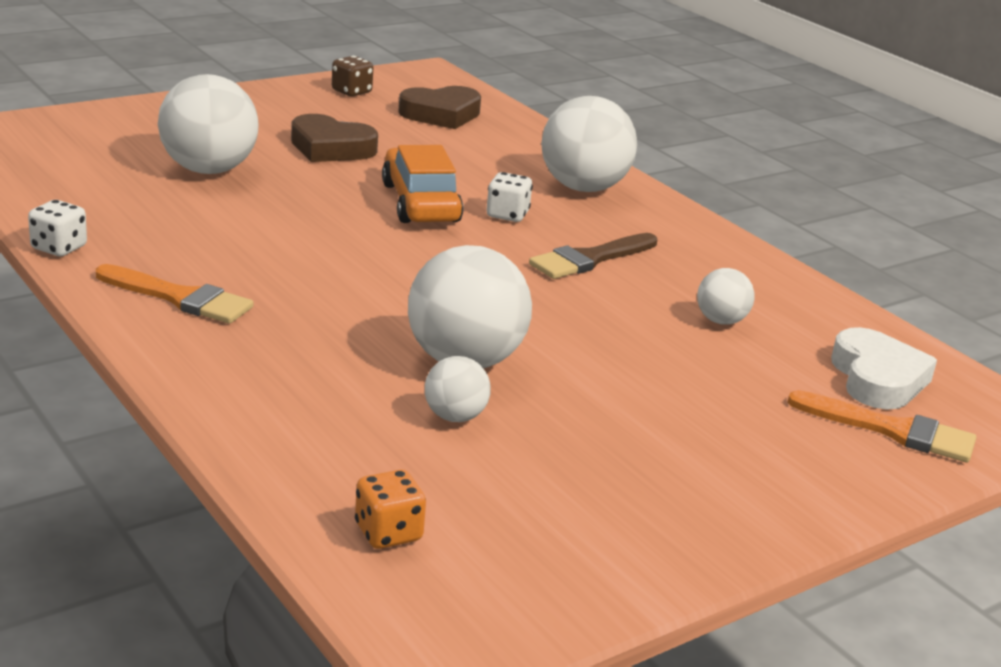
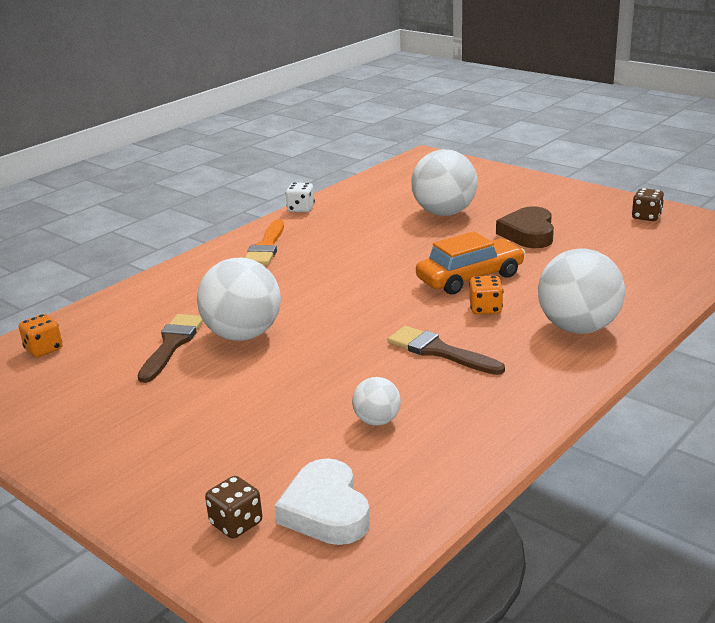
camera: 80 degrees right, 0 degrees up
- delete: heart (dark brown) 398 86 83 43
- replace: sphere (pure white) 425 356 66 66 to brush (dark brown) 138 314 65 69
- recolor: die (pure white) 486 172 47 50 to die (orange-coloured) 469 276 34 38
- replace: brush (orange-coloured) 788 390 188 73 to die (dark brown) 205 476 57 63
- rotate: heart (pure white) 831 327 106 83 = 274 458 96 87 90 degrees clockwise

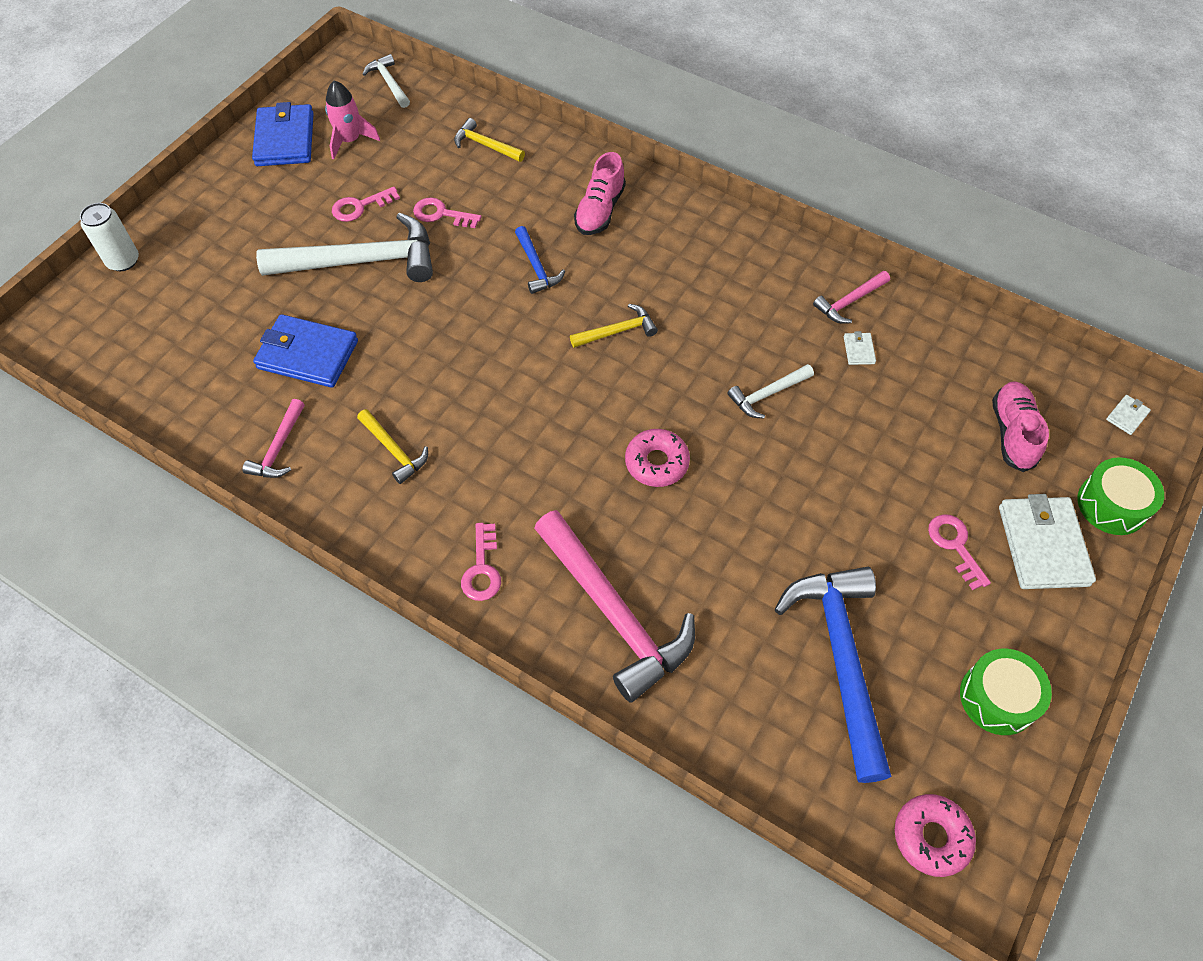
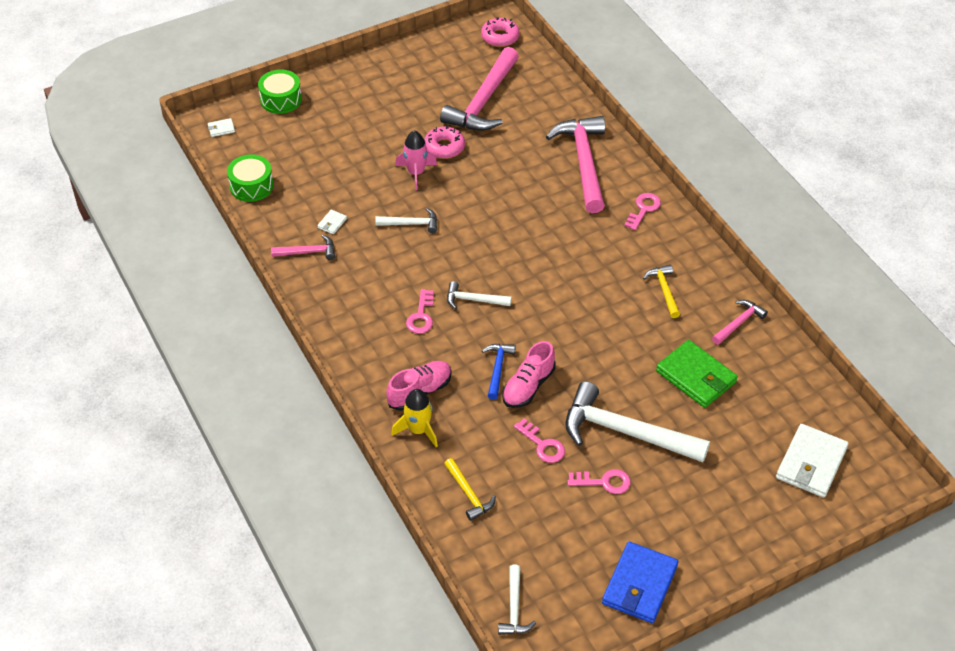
camera: 150 degrees left, 10 degrees down
- delete: soda can (pure white) 80 203 59 68
- recolor: wallet (royal blue) 253 314 105 74 to wallet (emerald) 656 340 82 68
- move: rocket (pink) 325 81 55 79 to 395 130 42 60
- recolor: carpenter's hammer (yellow) 570 304 88 44 to carpenter's hammer (pure white) 447 281 65 28
- move: doughnut (pink) 625 429 65 58 to 424 126 41 33
- recolor: carpenter's hammer (royal blue) 774 567 117 216 to carpenter's hammer (pink) 440 47 79 84
- move: door key (pink) 928 514 63 76 to 406 289 28 45
- move: drum (emerald) 960 649 92 86 to 227 154 47 48
- move: sneaker (pink) 992 381 57 91 to 502 341 54 67
- move: wallet (pure white) 999 494 97 95 to 776 424 73 74
- insert: rocket (yellow) 391 389 47 58

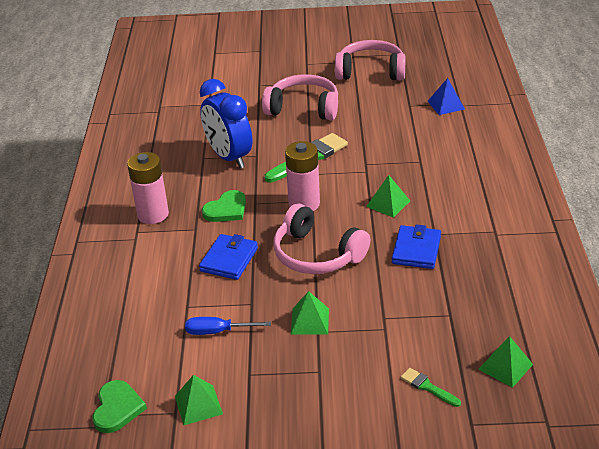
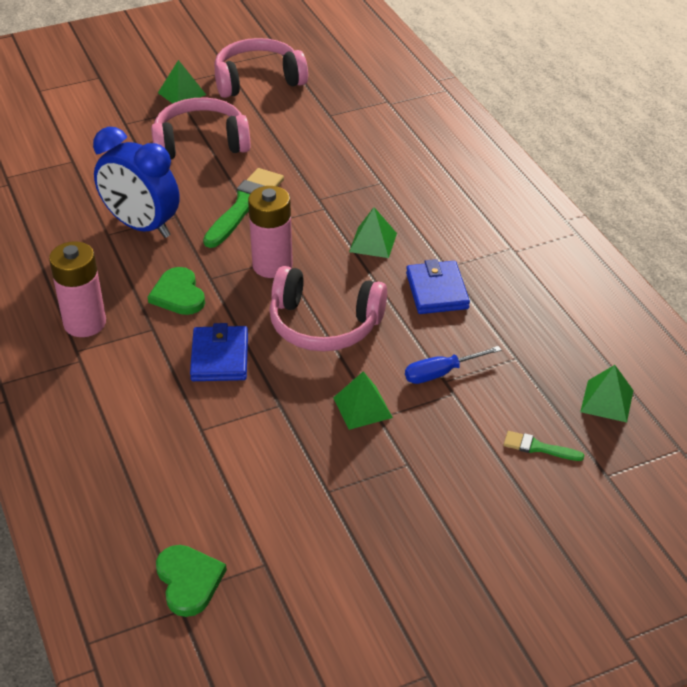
camera: 25 degrees left, 5 degrees up
- move: pyramid (emerald) 175 375 48 50 to 158 60 48 44
- move: hand screwdriver (royal blue) 185 317 86 18 to 405 346 96 38
- rotate: heart (emerald) 202 190 44 32 = 148 267 57 48 135 degrees clockwise
- delete: pyramid (royal blue) 428 78 37 37

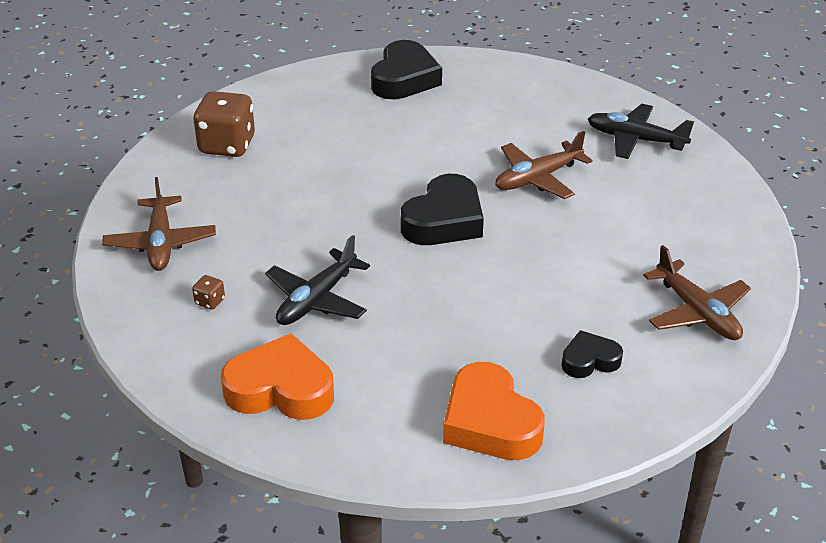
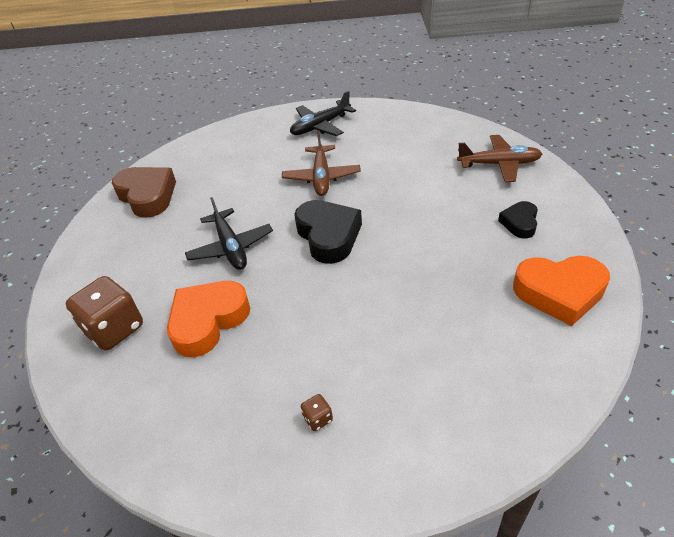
camera: 55 degrees left, 5 degrees up
- delete: aeroplane (dark brown) 102 177 114 94
- move: heart (orange-coloured) 221 333 113 87 to 167 281 83 76
- move: aeroplane (ebony) 265 235 105 90 to 185 197 88 73
- recolor: heart (ebony) 371 40 71 59 to heart (dark brown) 112 167 64 51

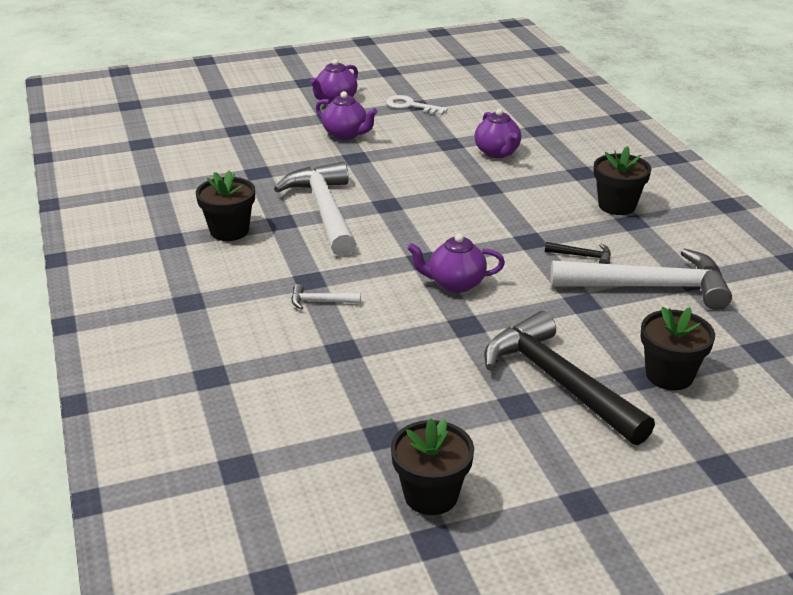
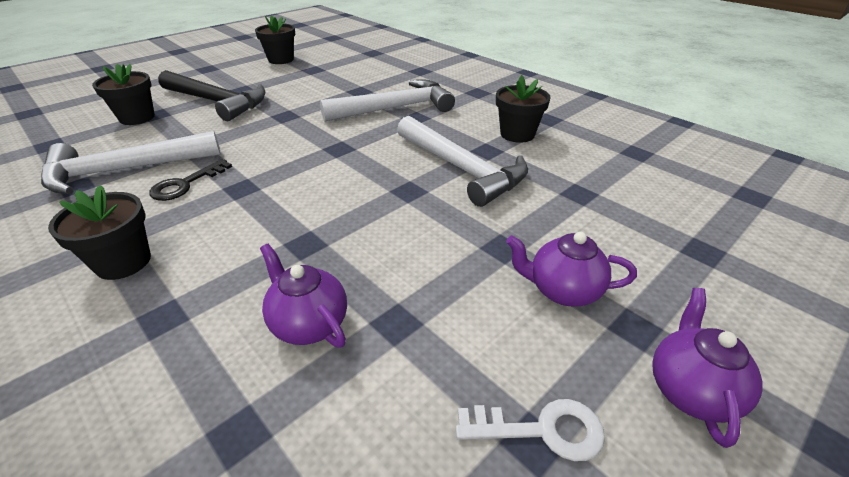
camera: 155 degrees right, 5 degrees up
- resize: carpenter's hammer (pure white) 291 284 70 25 = 320 79 135 42 x2.50
- delete: china teapot (royal purple) 407 234 98 59
- replace: carpenter's hammer (ebony) 545 242 66 22 to door key (ebony) 149 159 83 42

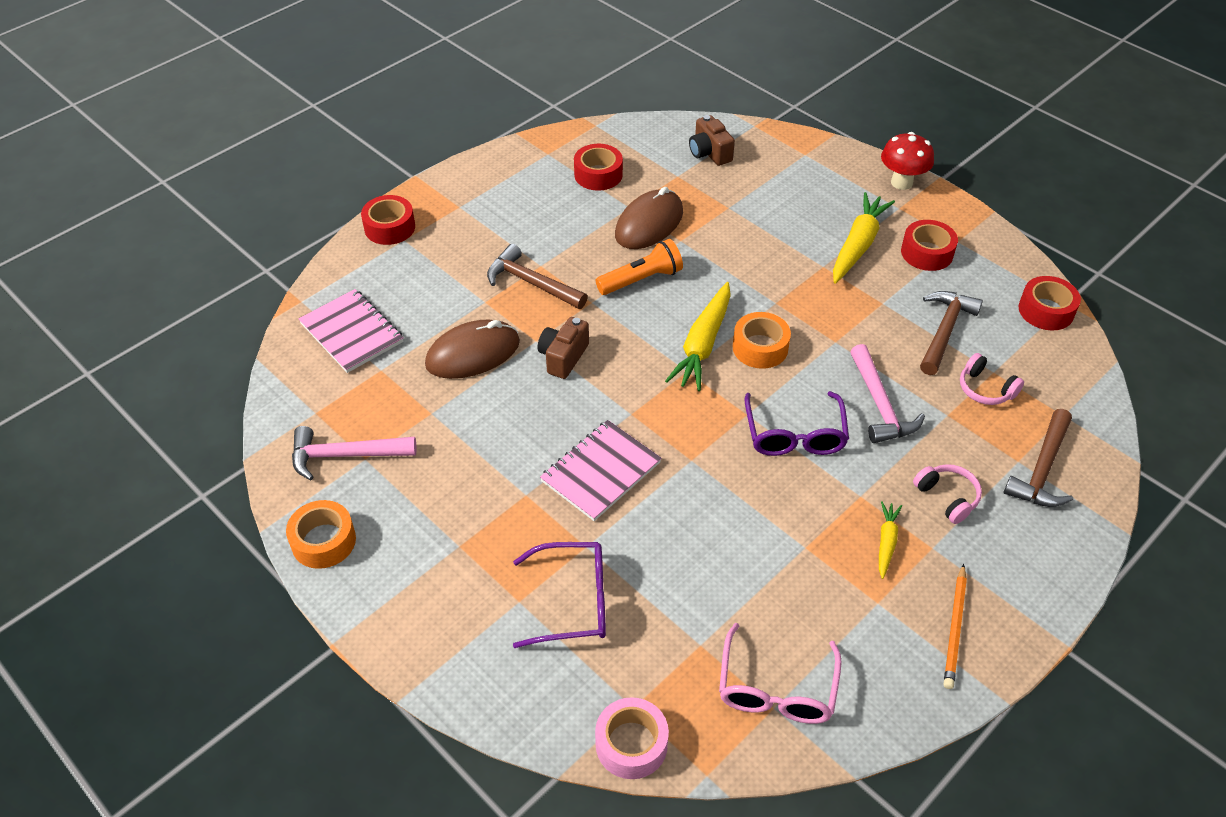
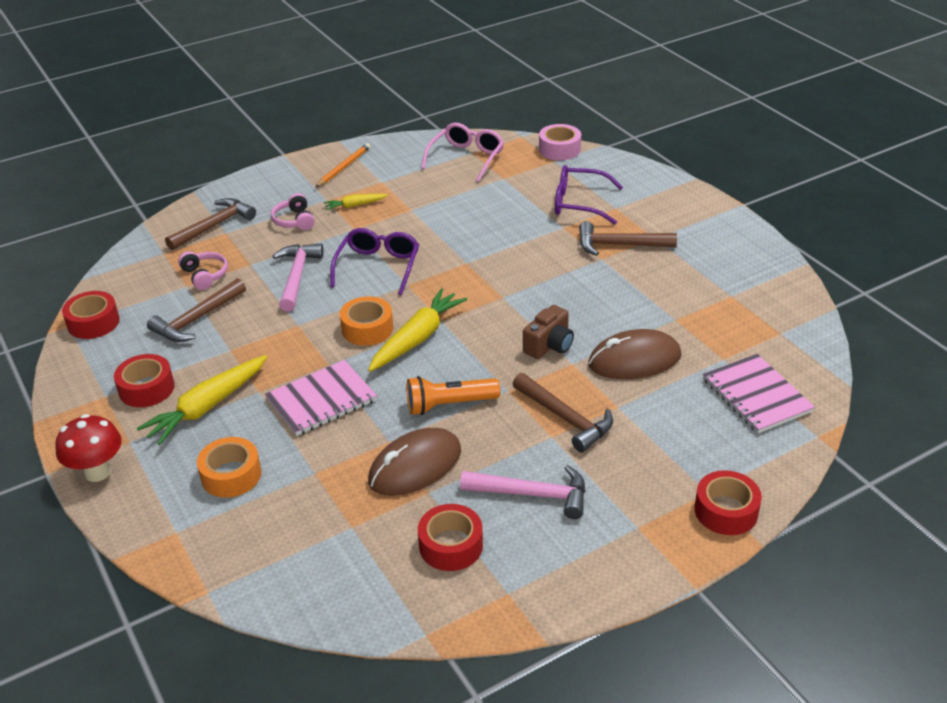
camera: 165 degrees left, 10 degrees down
- move: roll of tape (orange-coloured) 286 500 70 69 to 197 437 64 61
- move: carpenter's hammer (pink) 292 426 124 54 to 460 465 126 54
- move: notebook (pink) 540 420 122 101 to 265 360 112 76
- delete: camera (dark brown) 689 115 46 51
- rotate: toy carrot (yellow) 879 501 23 78 = 324 194 64 16 45 degrees clockwise
- insert: carpenter's hammer (dark brown) 579 221 98 35

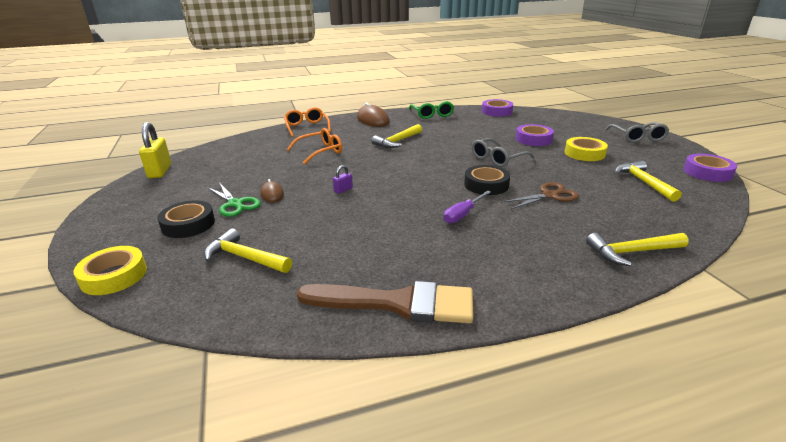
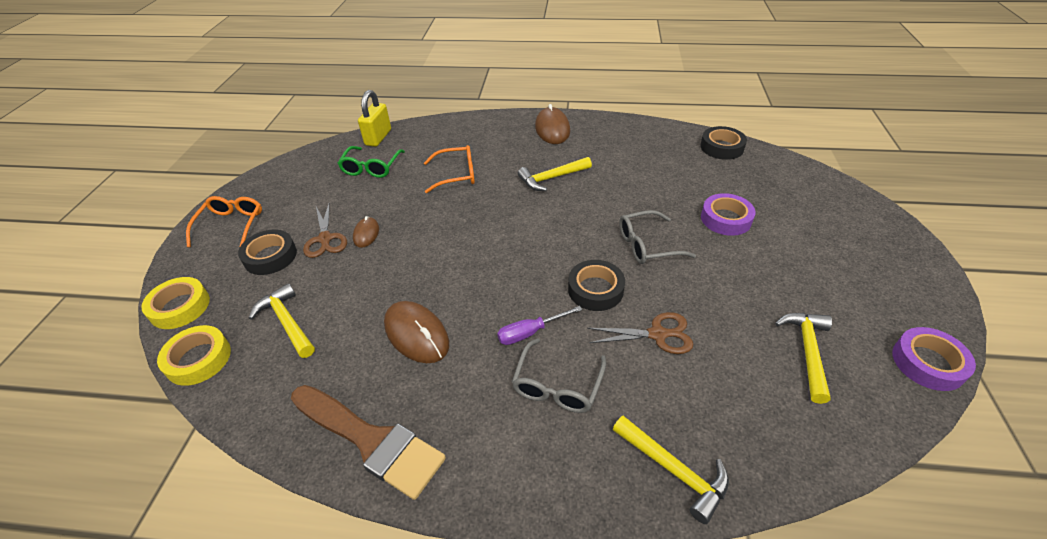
camera: 25 degrees right, 15 degrees up
- move: padlock (yellow) 139 122 32 56 to 358 90 33 57
- recolor: pair of scissors (emerald) 207 183 54 34 to pair of scissors (dark brown) 303 204 44 54
- move: eyeglasses (orange-coloured) 284 107 47 30 to 186 196 76 52
- delete: padlock (royal purple) 333 165 20 29
- move: eyeglasses (emerald) 409 101 45 18 to 338 146 67 32
- recolor: roll of tape (royal purple) 482 99 31 18 to roll of tape (ebony) 700 126 47 34
- move: roll of tape (yellow) 565 137 43 24 to 157 325 74 61
- rotate: carpenter's hammer (yellow) 586 233 103 33 = 613 416 116 108 150 degrees counterclockwise
- move: eyeglasses (gray) 606 122 63 21 to 512 338 94 75
- insert: computer mouse (dark brown) 384 301 65 62

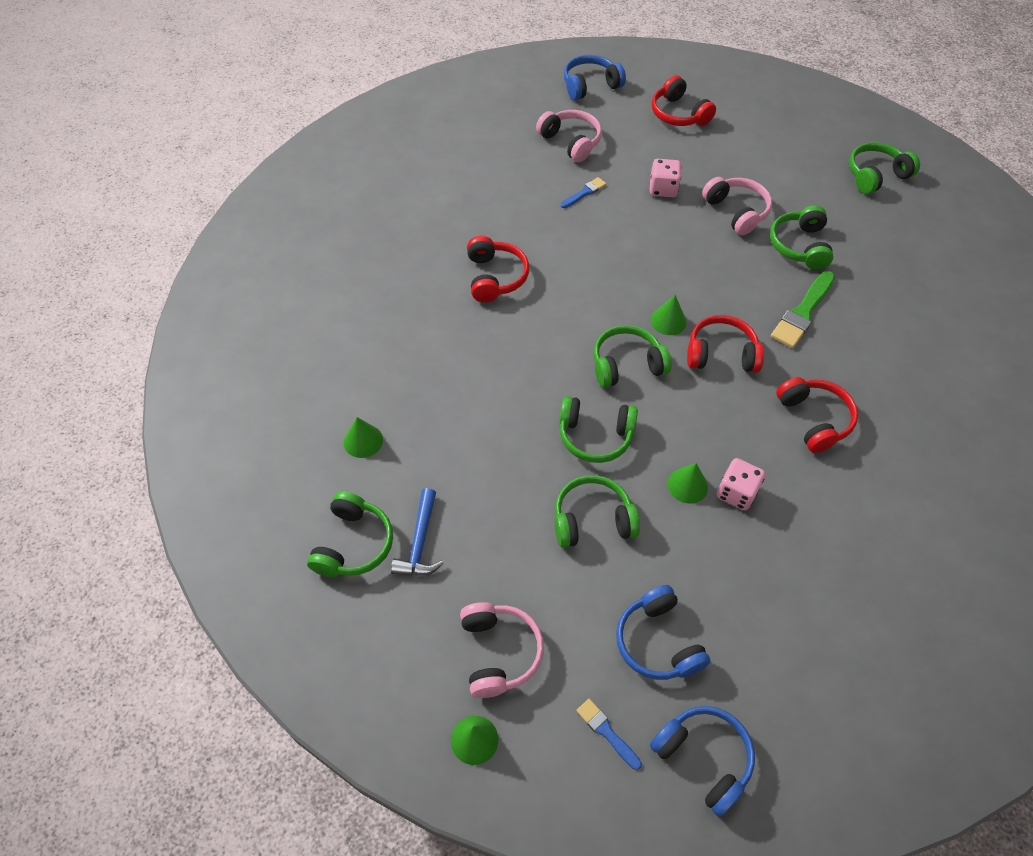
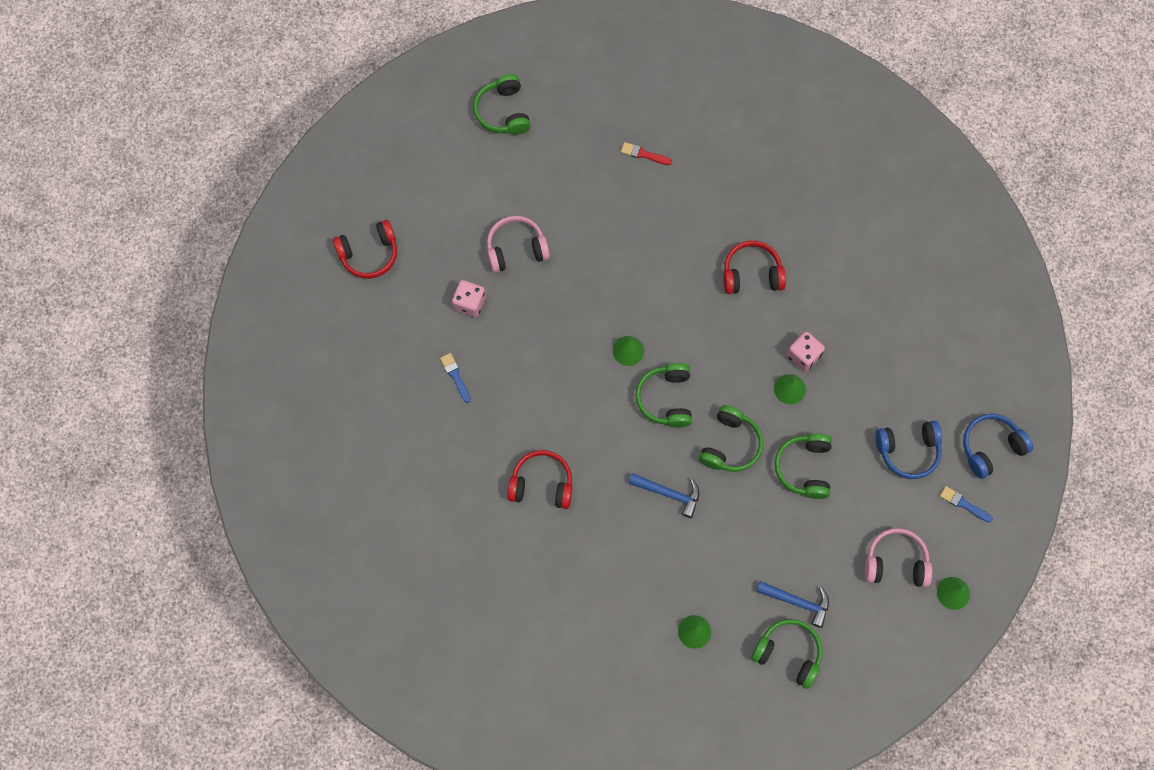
camera: 75 degrees left, 15 degrees up
- delete: headphones (pink) 536 110 66 52
- delete: headphones (royal blue) 564 55 62 45
- rotate: brush (royal blue) 576 699 66 71 = 940 486 53 37 60 degrees clockwise
- delete: headphones (red) 687 315 77 58
- delete: headphones (emerald) 770 205 64 65
- delete: brush (emerald) 771 271 64 77
- insert: brush (red) 621 142 51 23
- insert: carpenter's hammer (royal blue) 628 473 71 45

